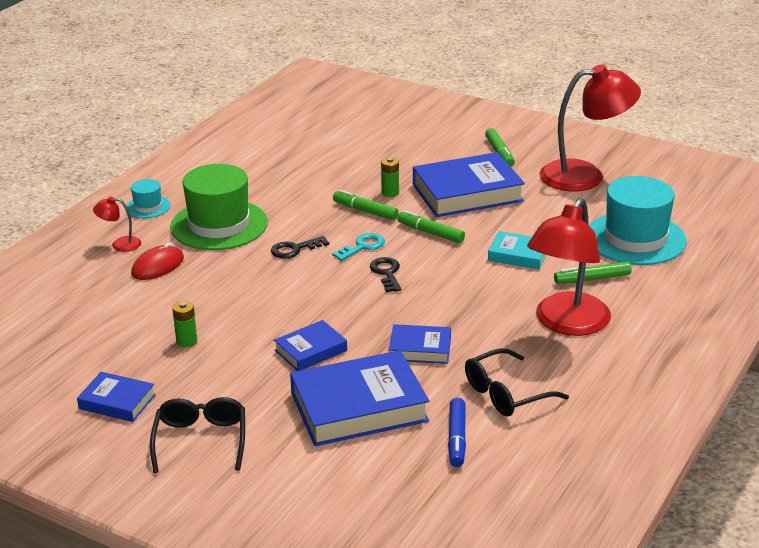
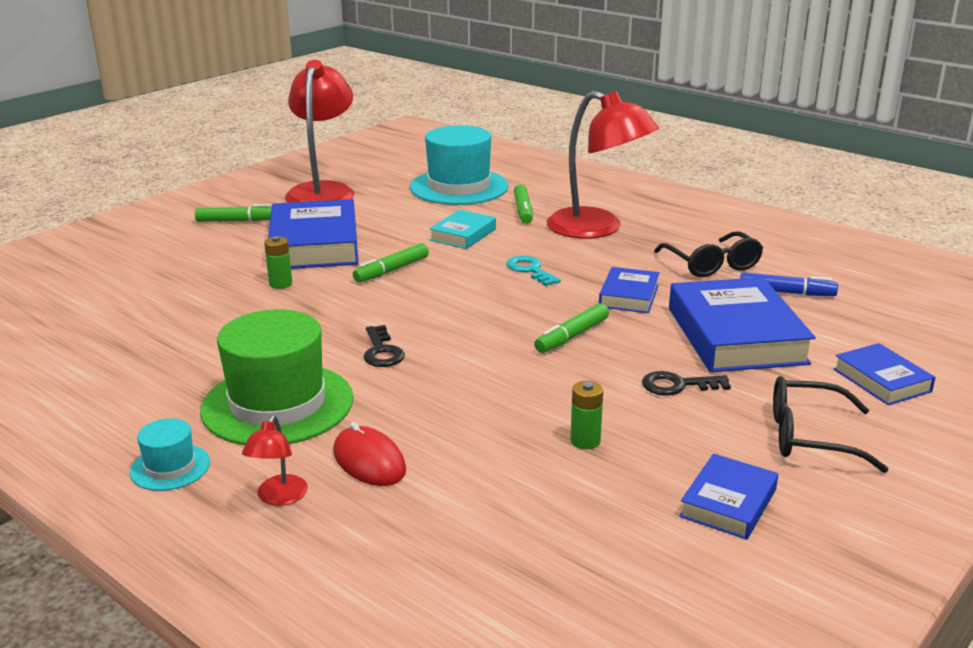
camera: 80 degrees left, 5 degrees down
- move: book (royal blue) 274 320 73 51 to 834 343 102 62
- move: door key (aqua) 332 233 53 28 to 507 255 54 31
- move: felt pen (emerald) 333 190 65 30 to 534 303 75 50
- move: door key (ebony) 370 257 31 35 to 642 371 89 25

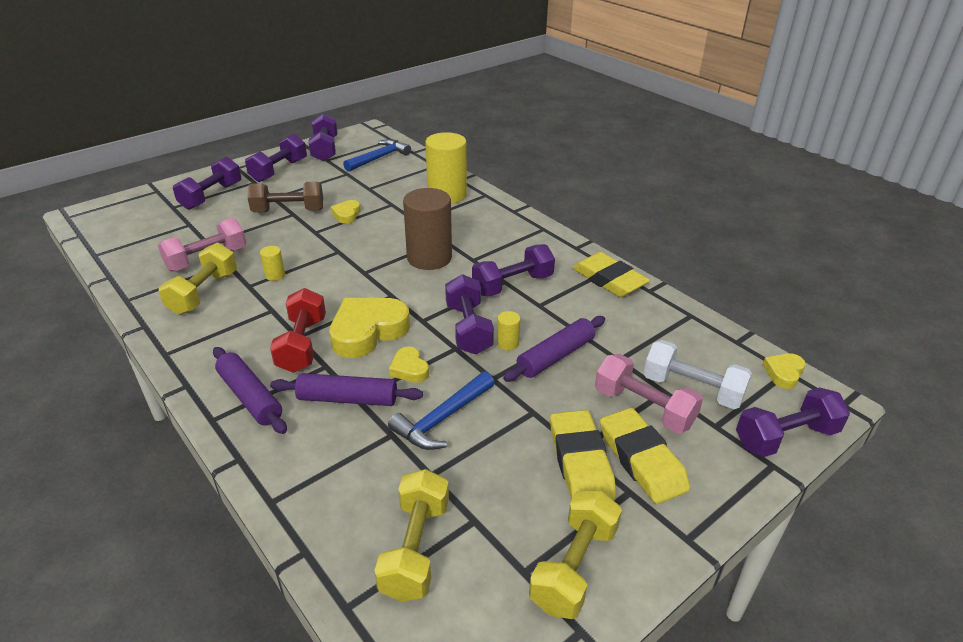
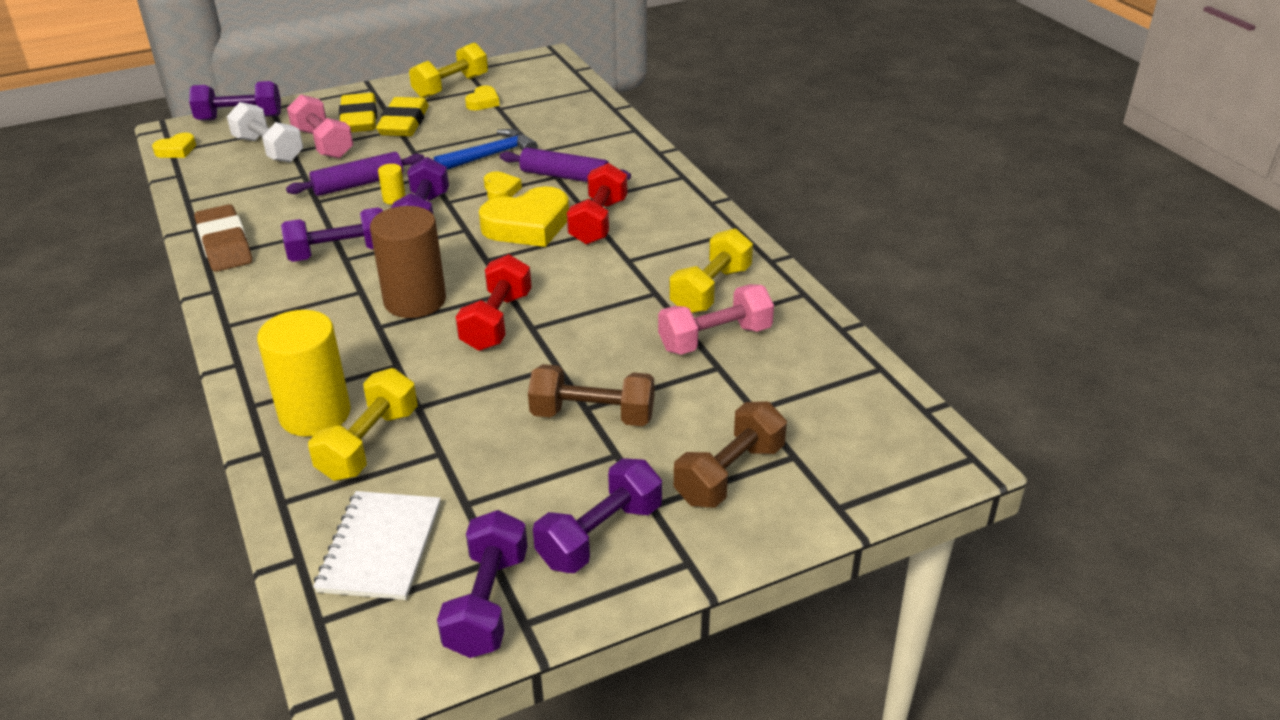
camera: 165 degrees left, 0 degrees up
- recolor: dumbbell (royal purple) 173 156 68 54 to dumbbell (dark brown) 674 401 113 107
- delete: pastry roller (royal purple) 213 347 74 87
- delete: cylinder shape (yellow) 260 246 25 35
- move: heart (yellow) 331 200 30 24 to 465 85 35 25
- replace: carpenter's hammer (royal blue) 343 139 68 33 to notebook (pure white) 313 491 128 109
- move: dumbbell (yellow) 374 469 75 133 to 308 368 110 113
- recolor: pencil eraser (yellow) 572 252 78 45 to pencil eraser (dark brown) 195 204 57 68
- insert: dumbbell (red) 456 254 75 97

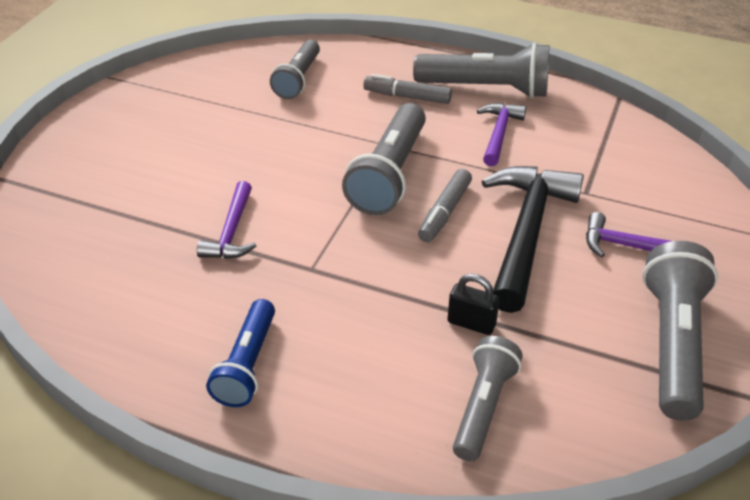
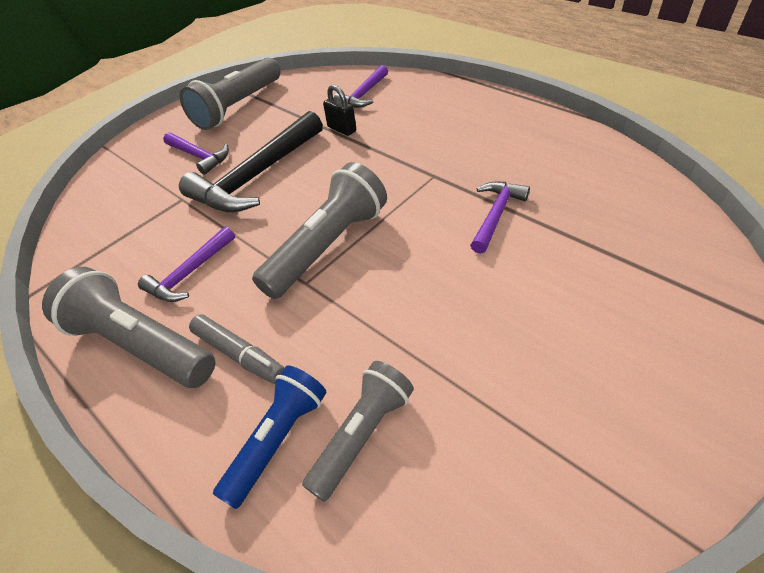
camera: 155 degrees left, 5 degrees up
- move: pocket torch (royal blue) 206 299 69 108 to 213 365 113 144
- delete: felt pen (gray) 418 169 54 73
- replace: pocket torch (gray) 453 336 70 125 to carpenter's hammer (royal purple) 334 65 54 43

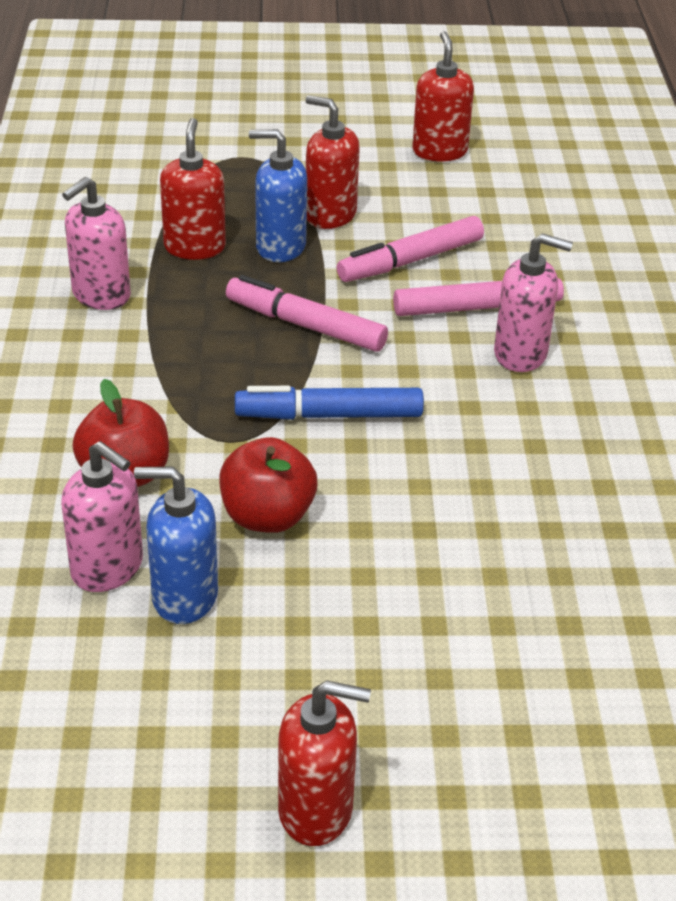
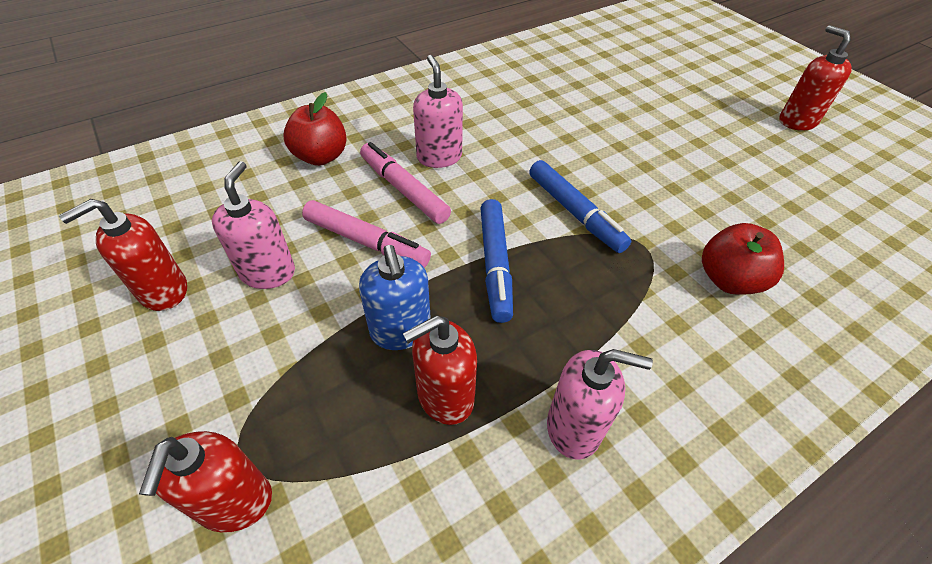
camera: 120 degrees left, 10 degrees up
- move: soap pump (pink) 61 441 82 151 to 212 161 83 128
- delete: soap pump (royal blue) 134 467 84 157
- move: apple fruit (red) 219 437 98 96 to 284 92 63 74
- recolor: felt pen (pink) 226 275 162 77 to felt pen (royal blue) 480 199 33 124
- move: soap pump (red) 306 95 54 134 to 139 431 133 102

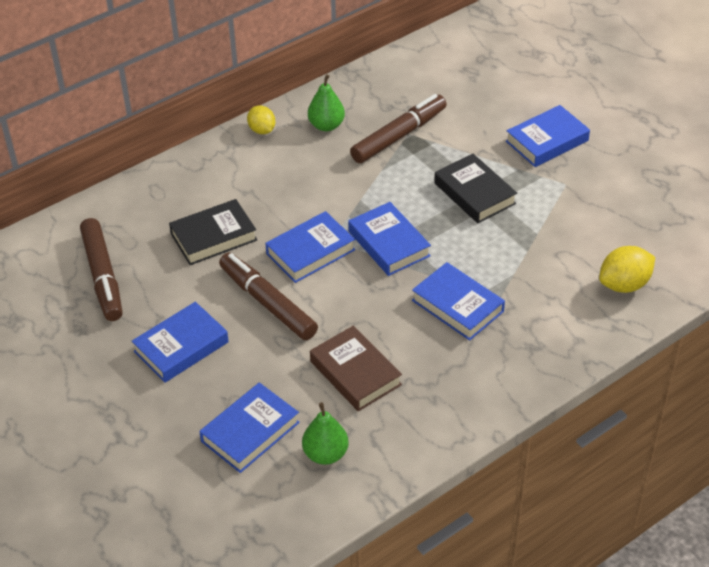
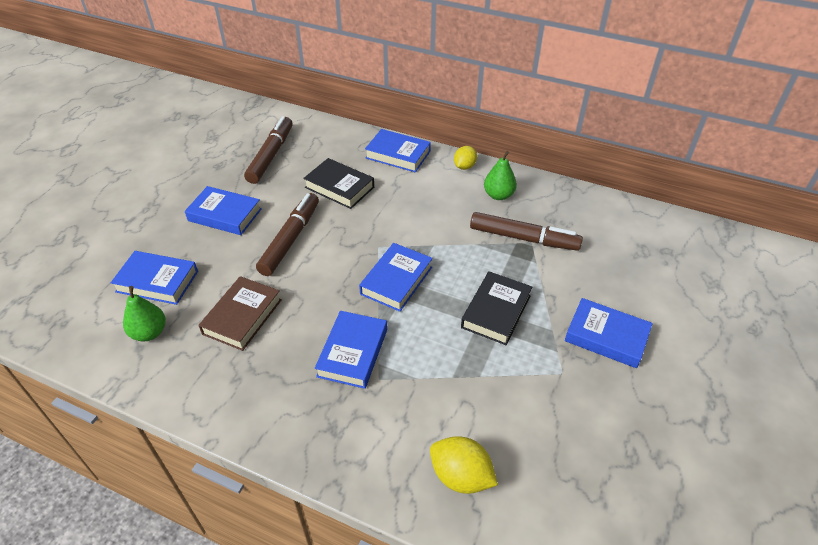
camera: 60 degrees right, 0 degrees up
- rotate: felt pen (dark brown) 80 218 43 103 = 244 116 49 68 150 degrees clockwise
- move: book (royal blue) 265 211 90 72 to 365 129 66 43

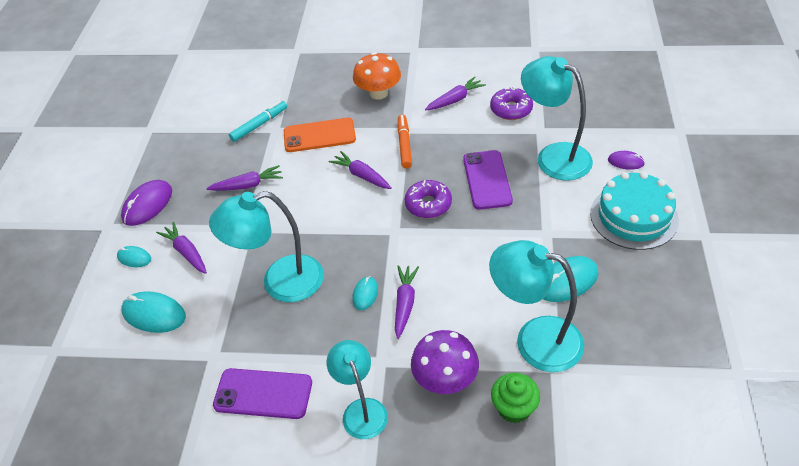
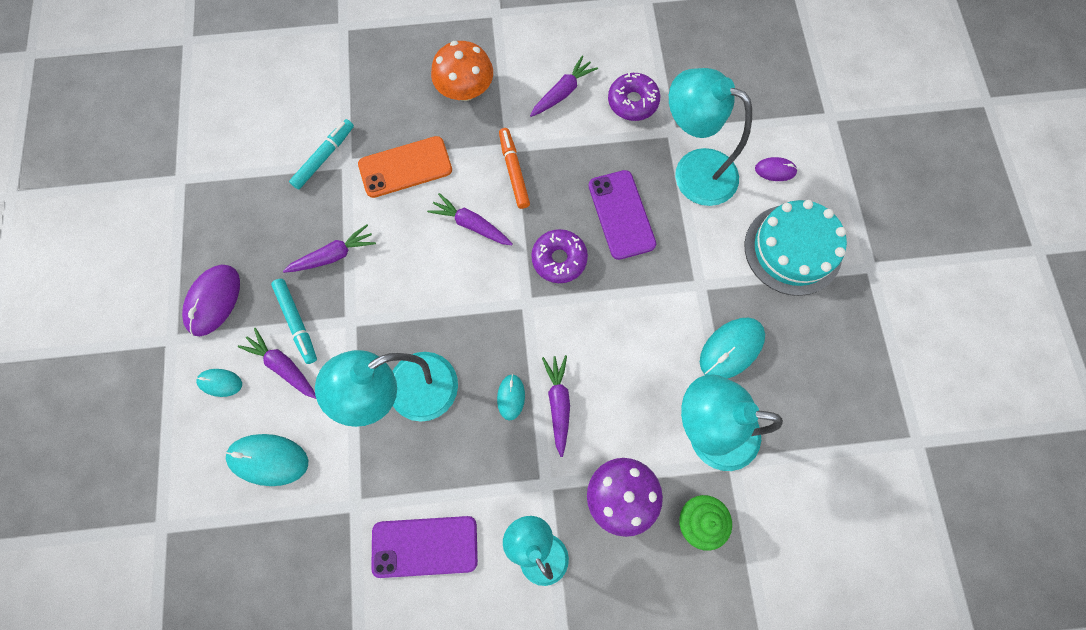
camera: 15 degrees left, 25 degrees up
- insert: felt pen (aqua) 271 279 46 85

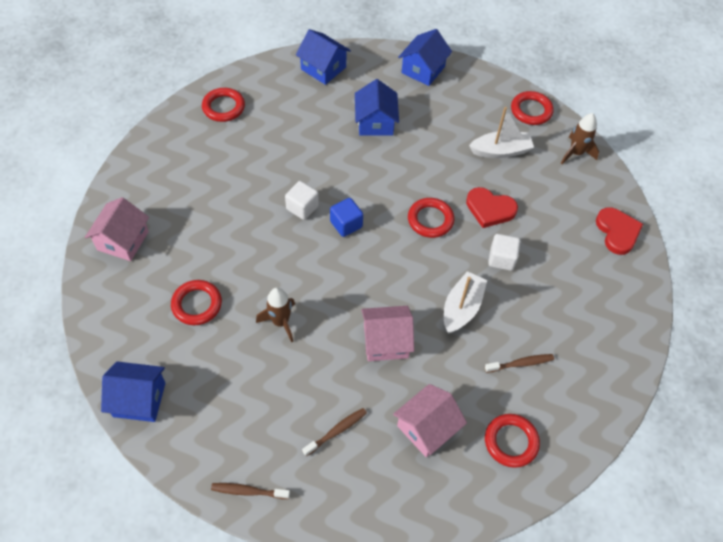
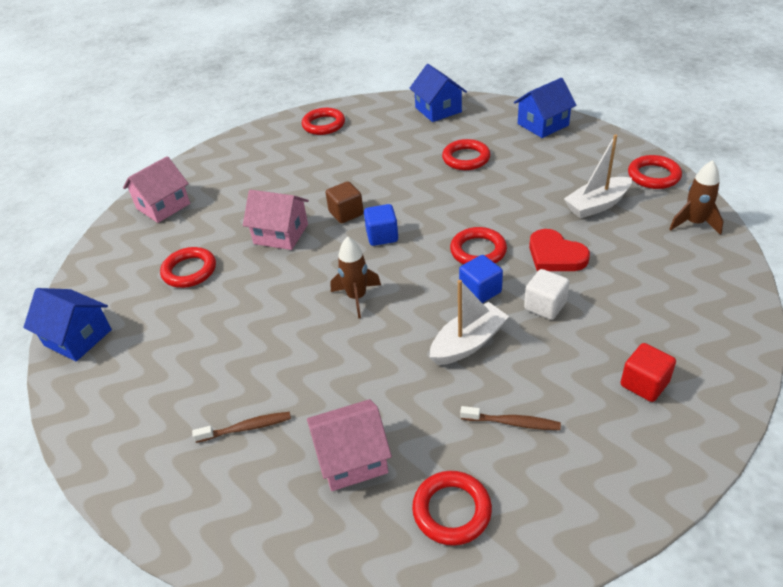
camera: 30 degrees right, 15 degrees down
- delete: tooth brush (dark brown) 211 483 79 16
- move: rocket (dark brown) 256 287 39 56 to 330 237 51 81
- recolor: cube (pure white) 285 181 34 39 to cube (dark brown) 326 181 38 42
- replace: cottage (royal blue) 355 79 44 57 to torus (red) 442 139 49 31
- move: cottage (pink) 361 306 53 55 to 243 190 66 60
- rotate: sailboat (pure white) 469 107 65 51 = 564 134 68 84 135 degrees clockwise
- delete: heart (red) 596 207 47 48
- insert: cube (royal blue) 459 255 44 48
- insert: cube (red) 620 343 56 59

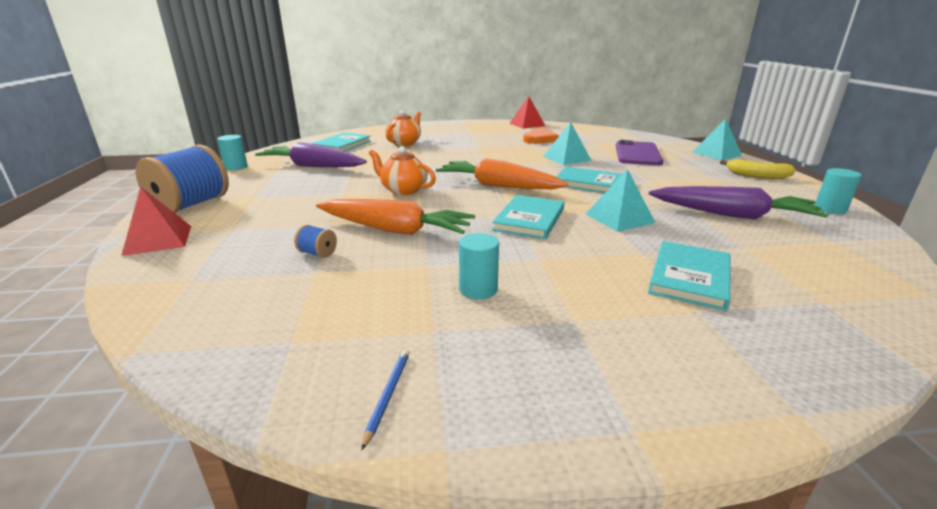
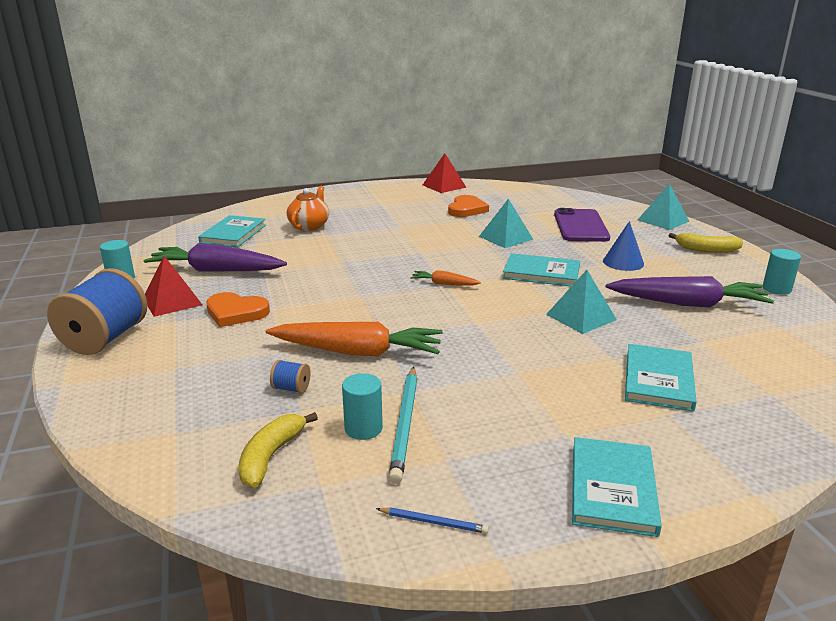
camera: 10 degrees left, 0 degrees up
- move: pyramid (red) 121 186 70 70 to 145 256 57 61
- rotate: lead pencil (royal blue) 362 349 48 101 = 376 508 113 26 105 degrees clockwise
- delete: china teapot (orange-coloured) 369 146 67 49
- resize: toy carrot (orange-coloured) 436 159 133 30 = 410 270 71 15 x0.48
- move: cylinder shape (aqua) 459 233 40 67 to 342 373 41 67
- move: book (aqua) 492 195 72 44 to 572 437 90 100
- insert: heart (orange-coloured) 206 292 64 35
- insert: banana fruit (yellow) 238 412 80 76
- insert: lead pencil (aqua) 388 367 29 117
- insert: solid cone (royal blue) 603 221 41 50

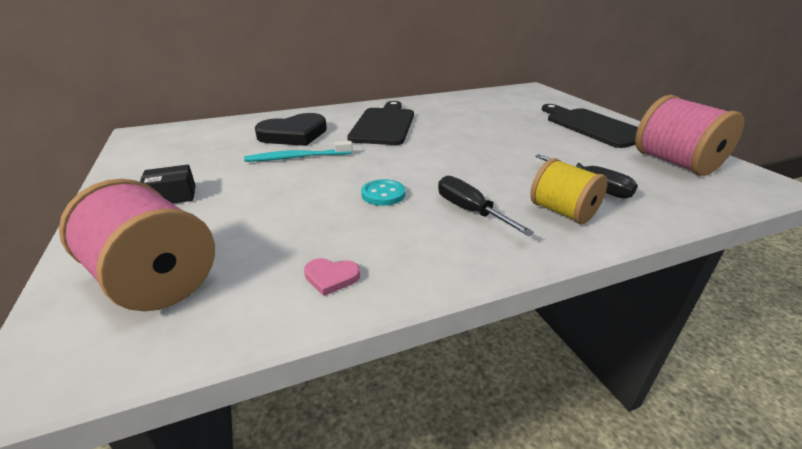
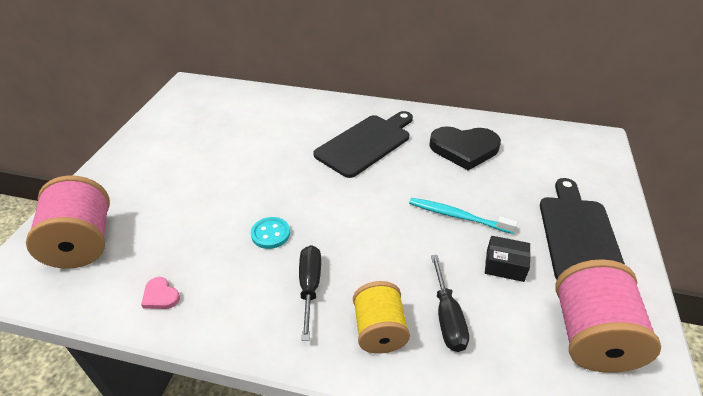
camera: 35 degrees right, 10 degrees up
- move: package (ebony) 140 164 55 40 to 485 236 46 46
- move: tooth brush (aqua) 244 141 109 21 to 409 198 108 36
- move: heart (ebony) 255 113 72 33 to 429 126 72 44

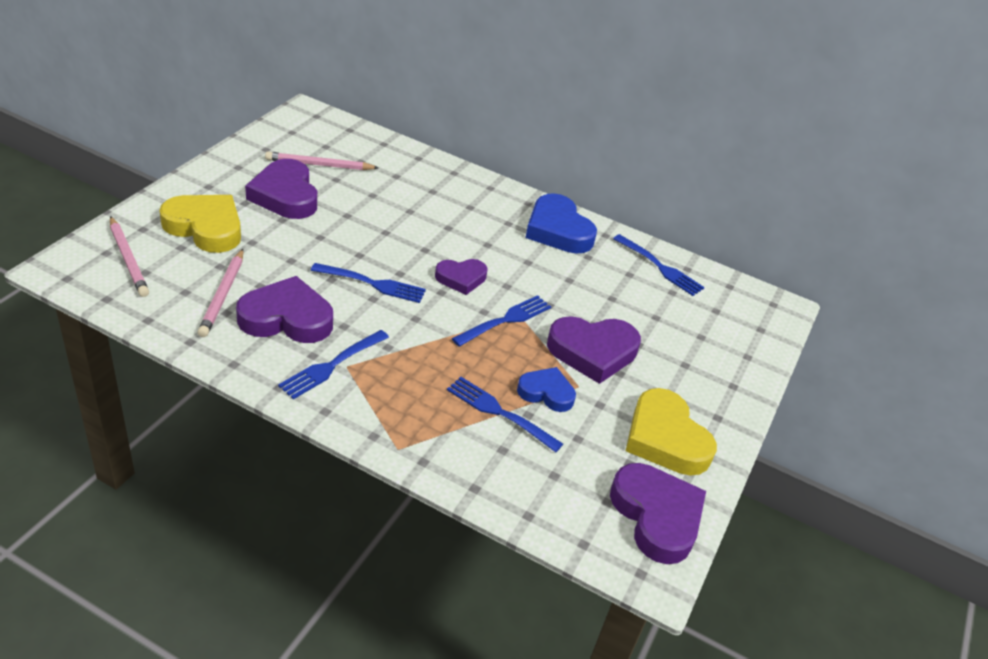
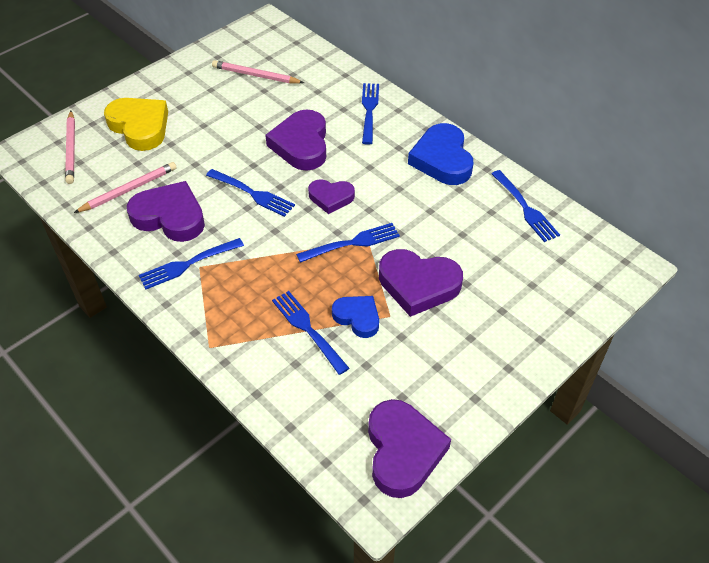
camera: 25 degrees right, 10 degrees up
- rotate: lead pencil (pink) 197 249 47 88 = 74 162 103 51 150 degrees counterclockwise
- move: heart (royal purple) 245 159 72 60 to 265 109 61 62
- delete: heart (yellow) 626 388 91 88
- insert: fork (royal blue) 362 83 17 62

